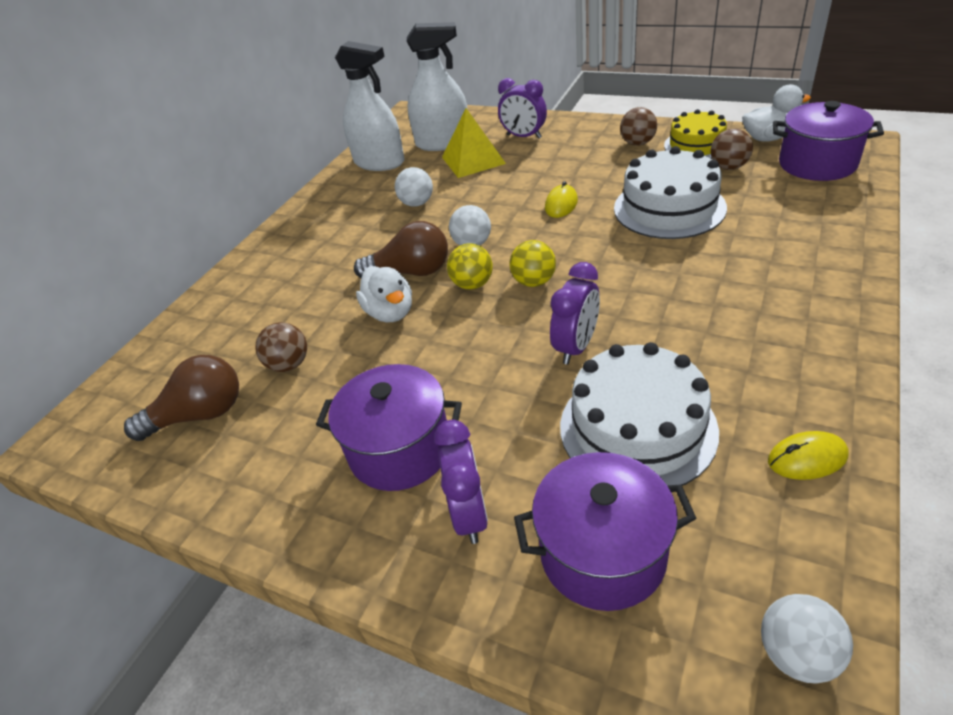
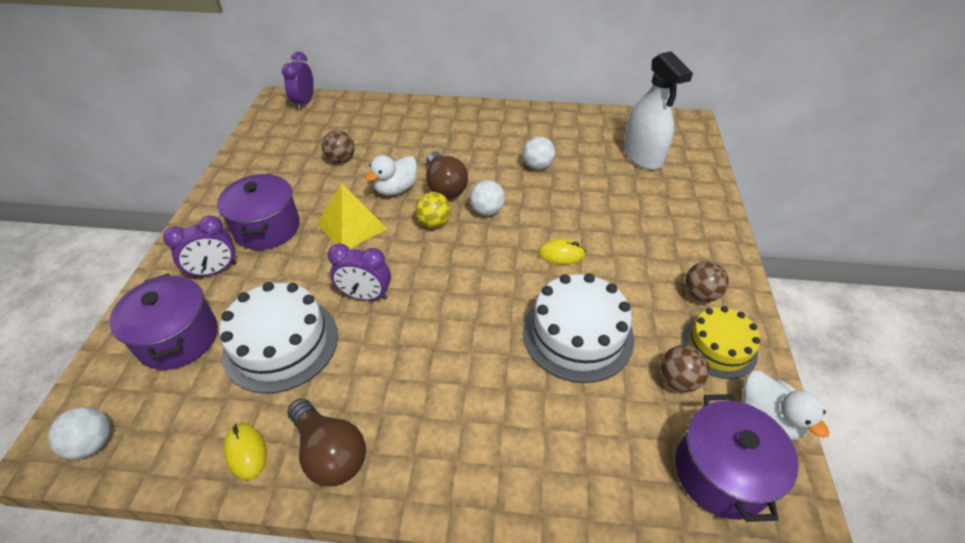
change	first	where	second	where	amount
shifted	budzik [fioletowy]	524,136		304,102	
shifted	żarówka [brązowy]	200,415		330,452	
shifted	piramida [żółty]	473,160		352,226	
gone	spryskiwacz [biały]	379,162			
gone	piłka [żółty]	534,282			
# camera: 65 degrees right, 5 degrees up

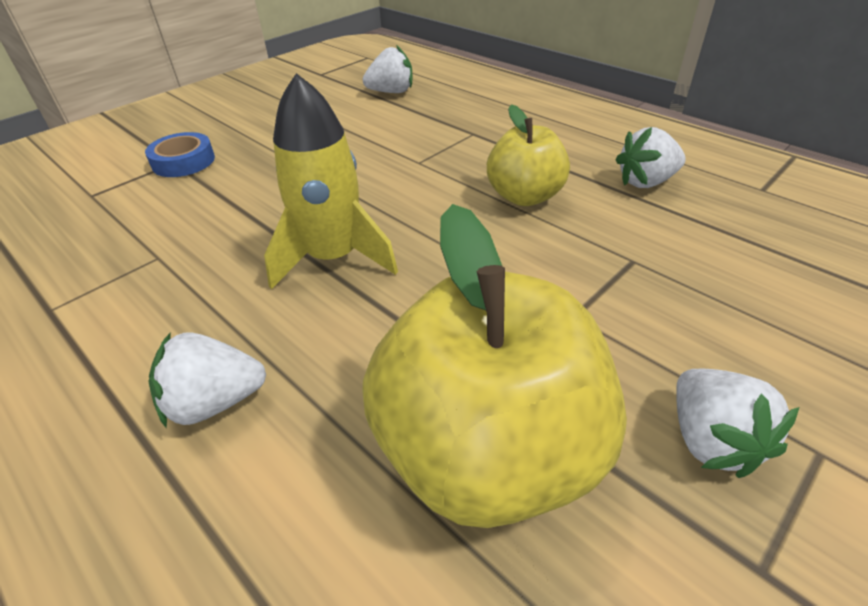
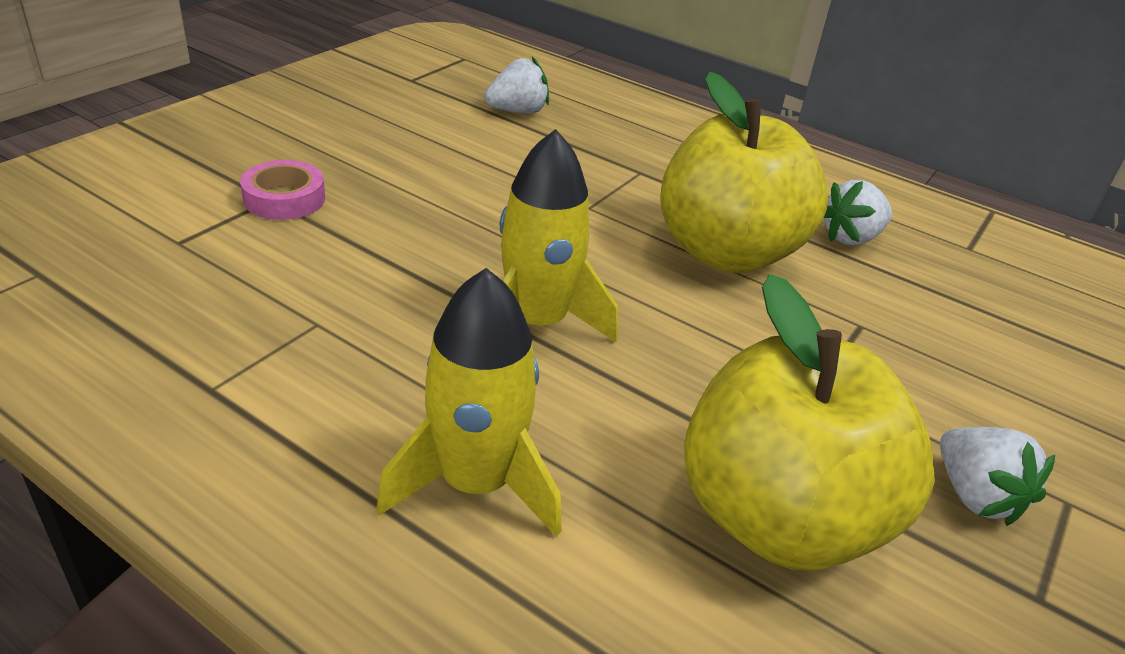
change	first	where	second	where	amount
repainted	taśma klejąca [niebieski]	183,161	taśma klejąca [różowy]	284,198	
swapped	truskawka [biały]	215,402	rakieta [żółty]	475,483	
scaled	jabłko [żółty]	524,196		726,252	x1.73
# camera: 15 degrees left, 5 degrees down

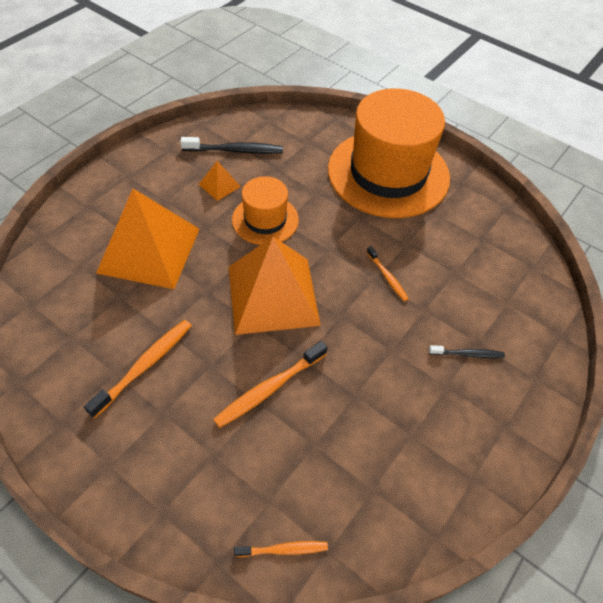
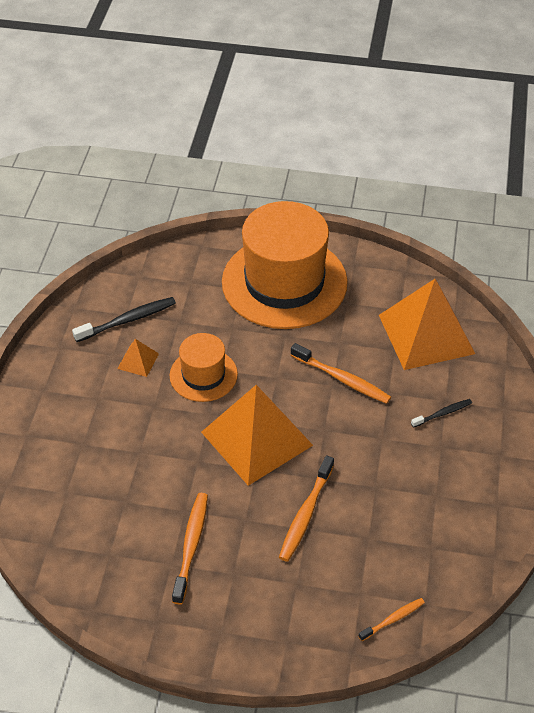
change	first	where	second	where	amount
scaled	szczoteczka do zębów [pomarańczowy]	387,277		342,379	x1.69
shifted	piramida [pomarańczowy]	149,250		426,334	
# camera: 25 degrees left, 5 degrees down

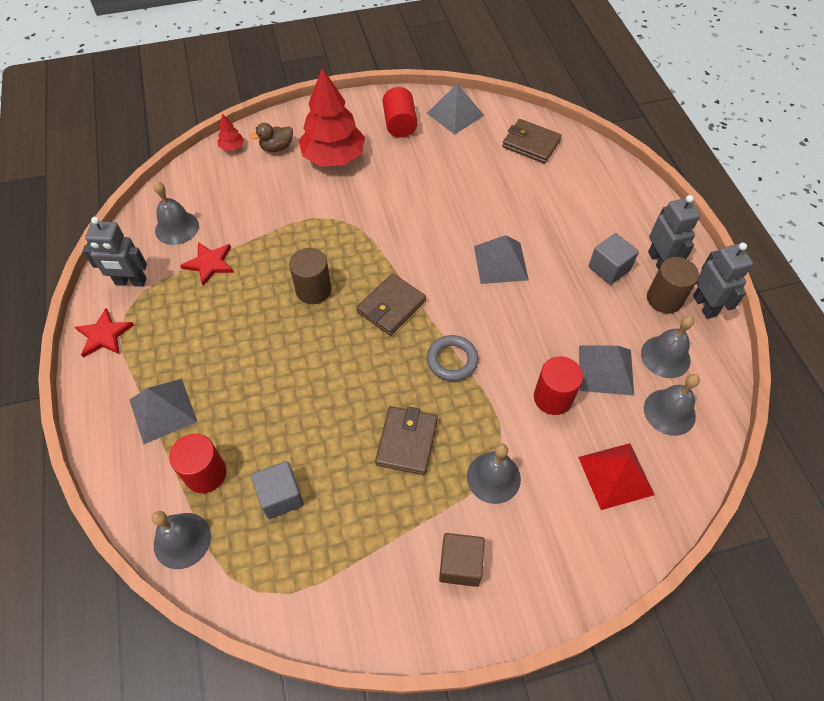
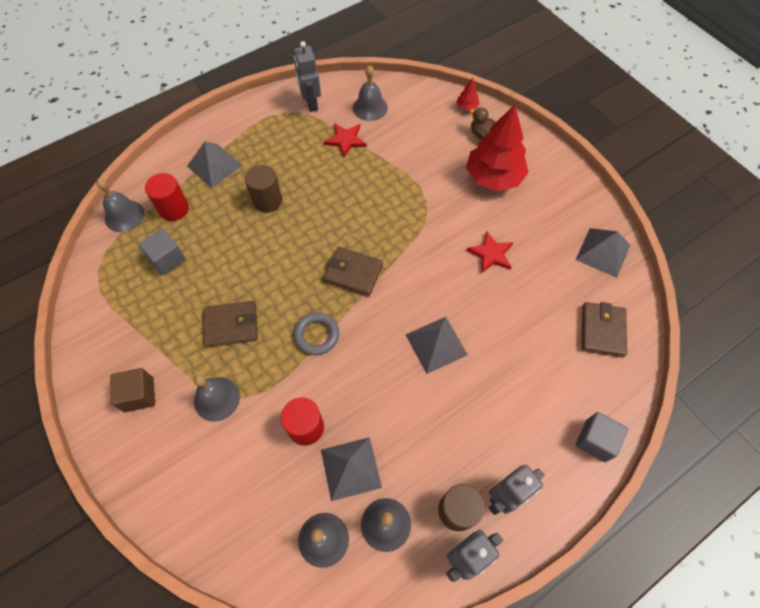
change	first	where	second	where	amount
shifted	walec [brązowy]	313,290		267,200	
shifted	gwiazda [czerwony]	104,335		491,254	
shifted	sześcian [szary]	609,268		595,440	
gone	walec [czerwony]	400,124			
gone	piramida [czerwony]	616,475			
# camera: 70 degrees right, 5 degrees up

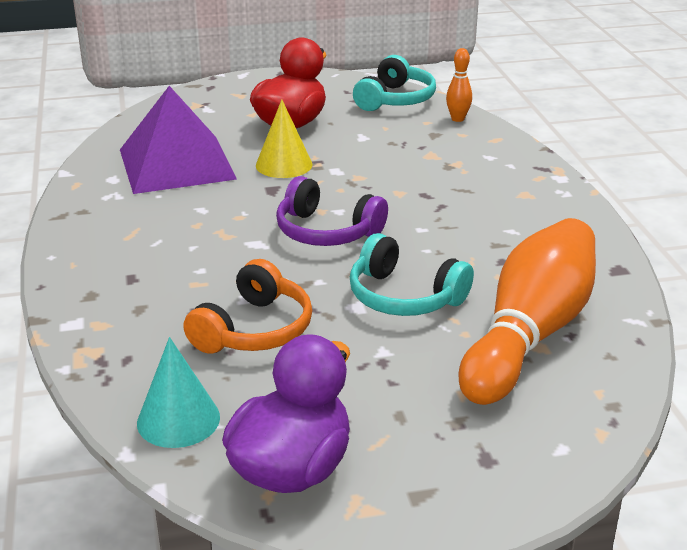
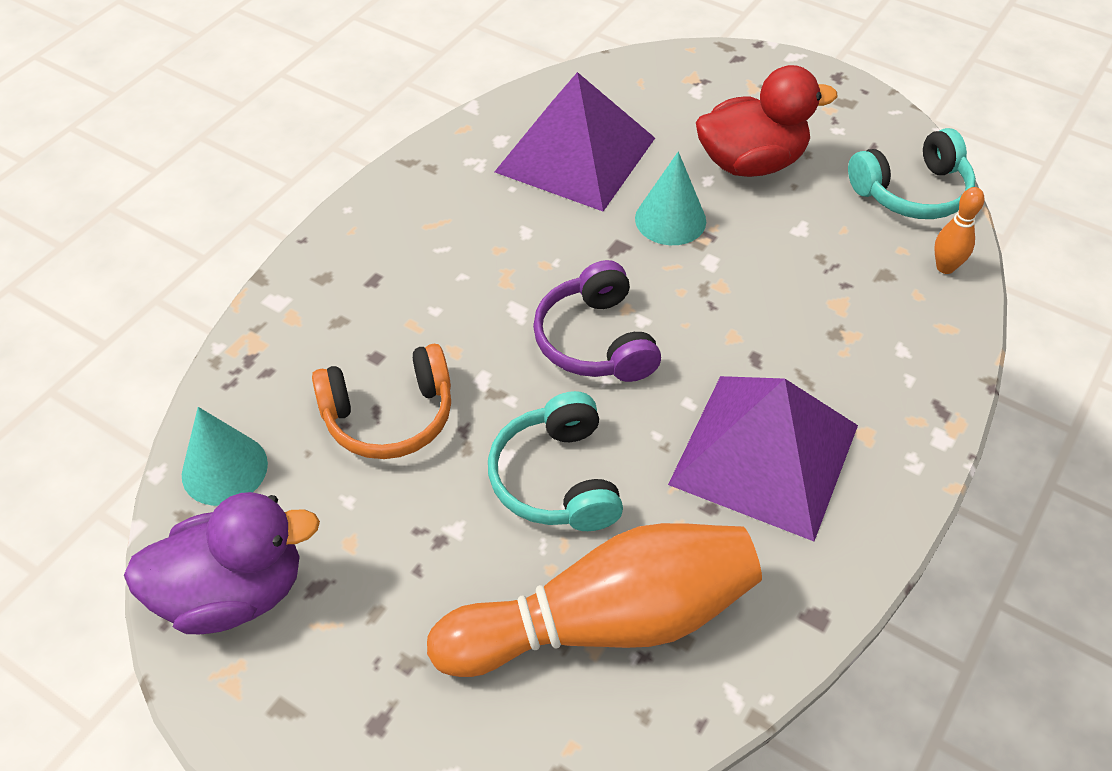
change	first	where	second	where	amount
repainted	stożek [żółty]	284,165	stożek [turkusowy]	670,219	
new			piramida [fioletowy]	764,454	
# camera: 45 degrees right, 20 degrees up

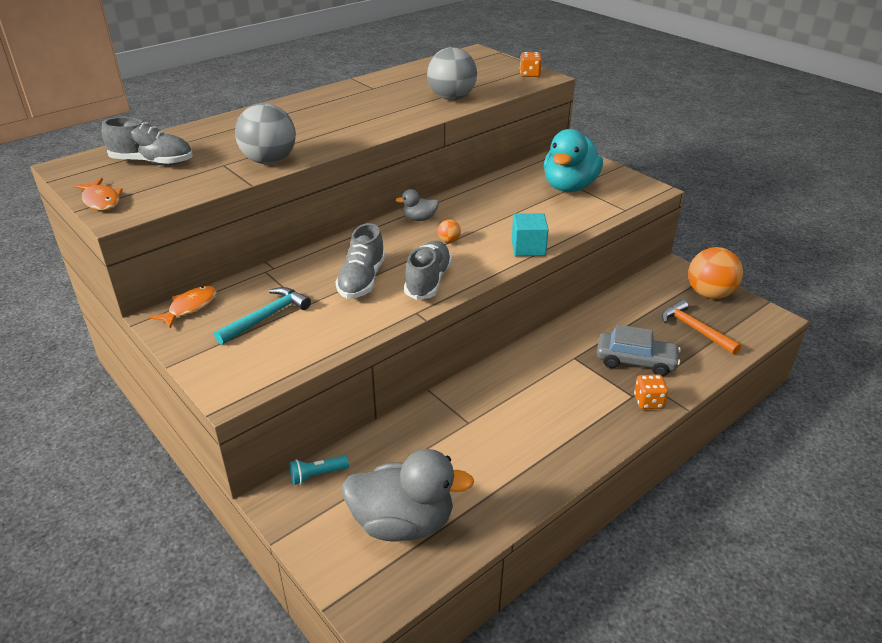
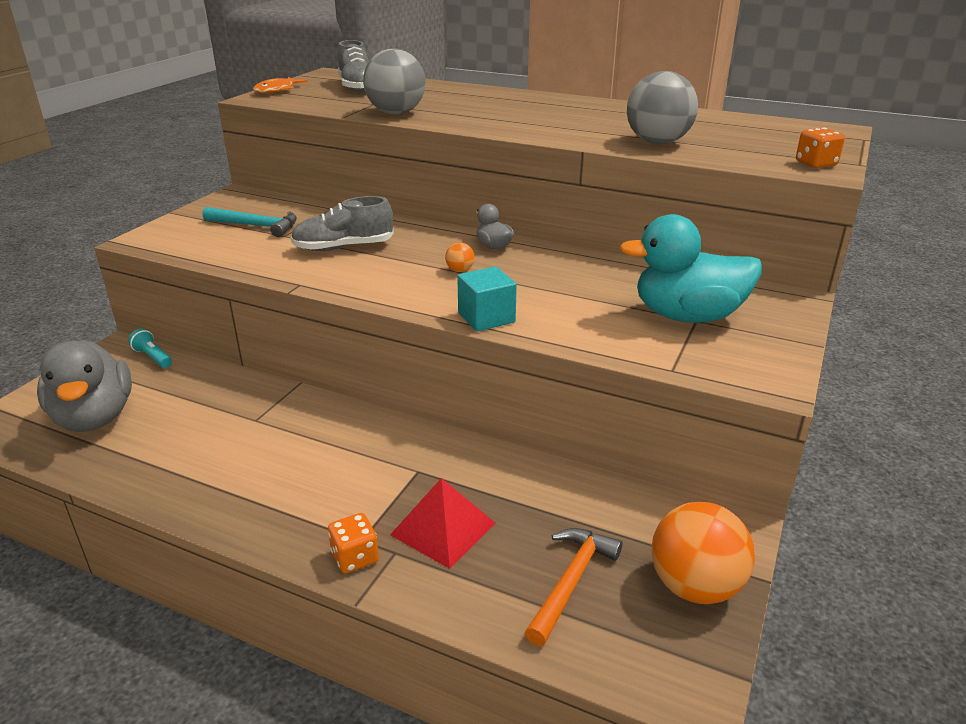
change	first	where	second	where	amount
swapped	samochód [szary]	635,361	piramida [czerwony]	443,528	
gone	ryba [pomarańczowy]	190,307			
gone	but [szary]	428,281			
# camera: 65 degrees right, 5 degrees down

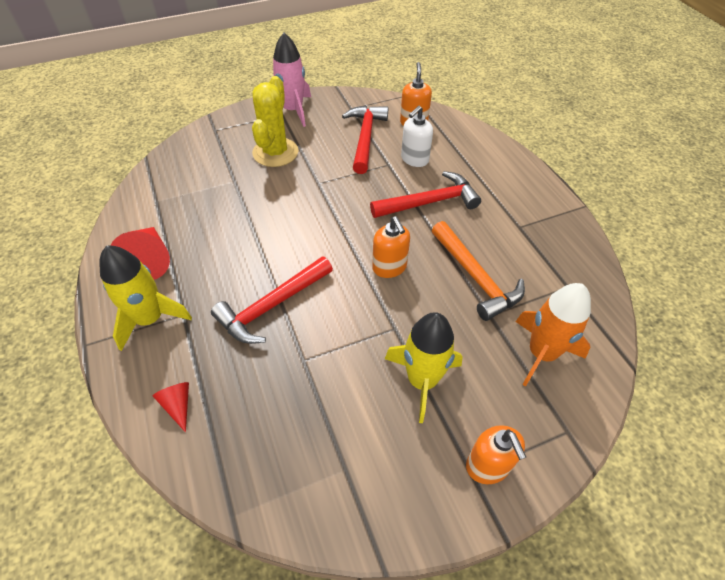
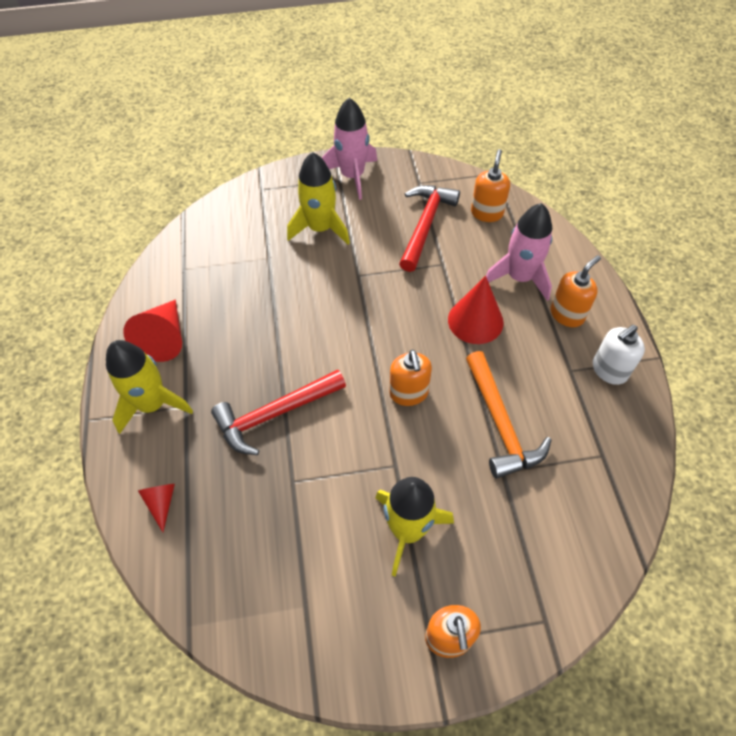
change	first	where	second	where	amount
swapped	kaktus [żółty]	275,152	rakieta [żółty]	320,228	
swapped	młotek [czerwony]	429,202	stożek [czerwony]	475,321	
new			rakieta [różowy]	519,277	
new			dozownik mydła [pomarańczowy]	567,314	
shifted	dozownik mydła [biały]	414,159		609,370	
gone	rakieta [pomarańczowy]	541,353			
# camera: 15 degrees right, 5 degrees up

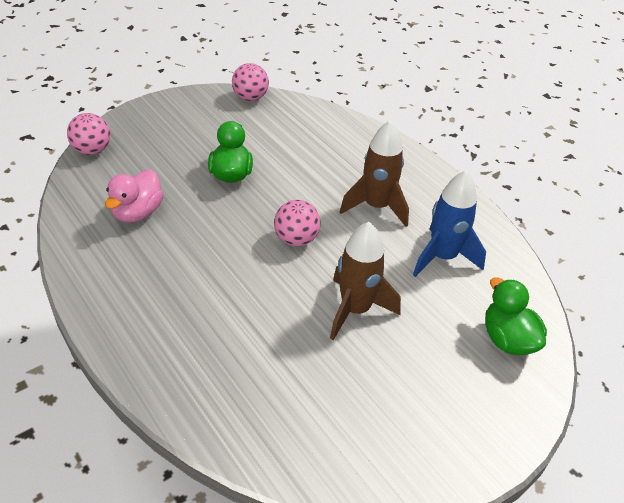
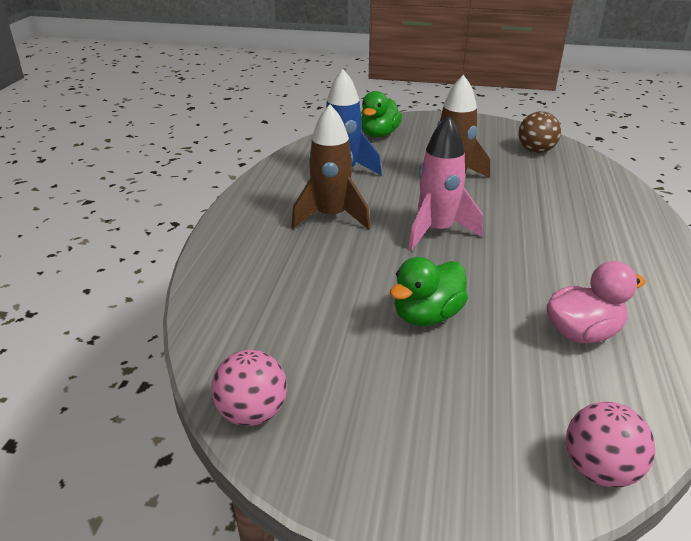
change	first	where	second	where	amount
swapped	piłka [różowy]	296,239	rakieta [różowy]	437,231	
new			piłka [brązowy]	535,151	
# camera: 130 degrees left, 10 degrees down

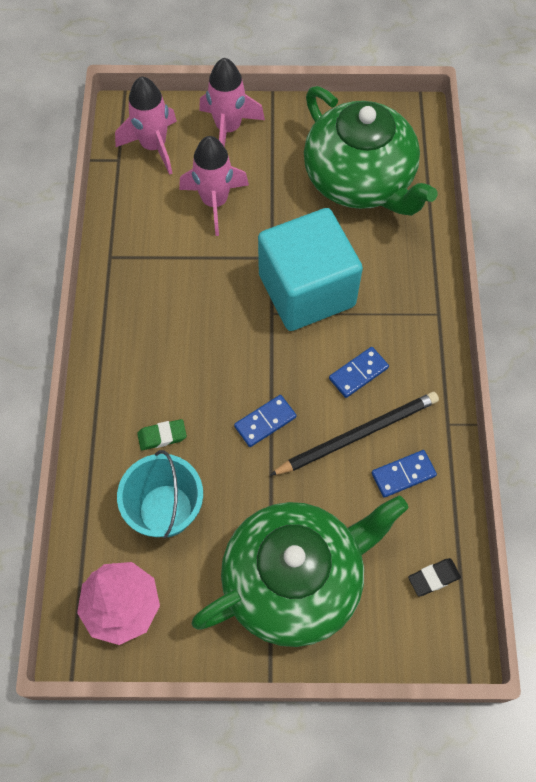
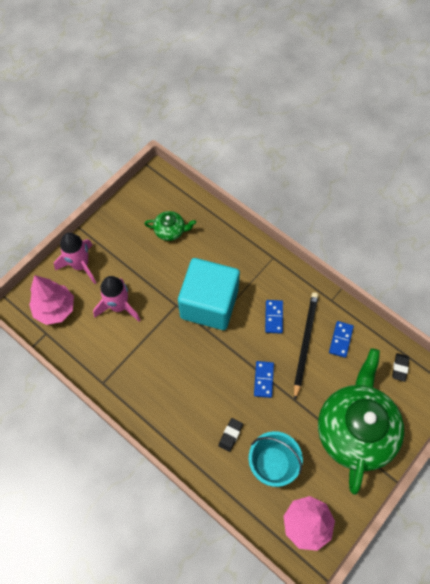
change	first	where	second	where	amount
swapped	rakieta [różowy]	154,146	drzewko [różowy]	55,309	
scaled	imbryk [zielony]	360,180		170,231	x0.44
repainted	gumka do mazania [zielony]	162,436	gumka do mazania [czarny]	230,435	
# camera: 50 degrees left, 0 degrees up

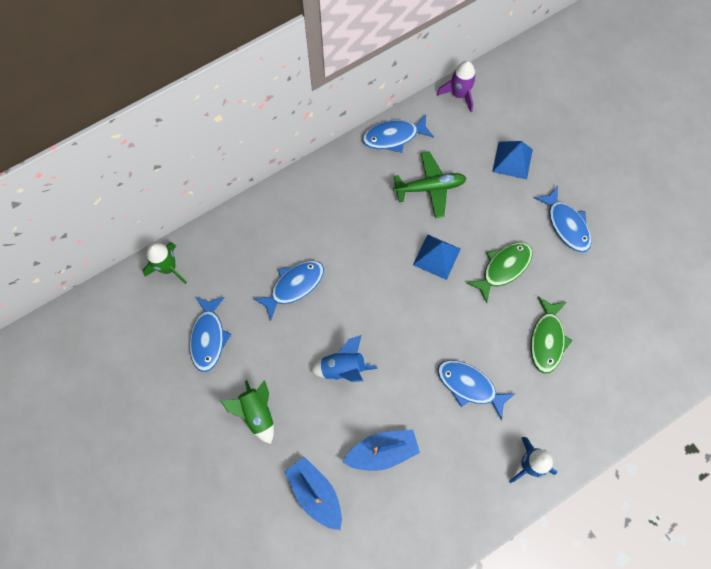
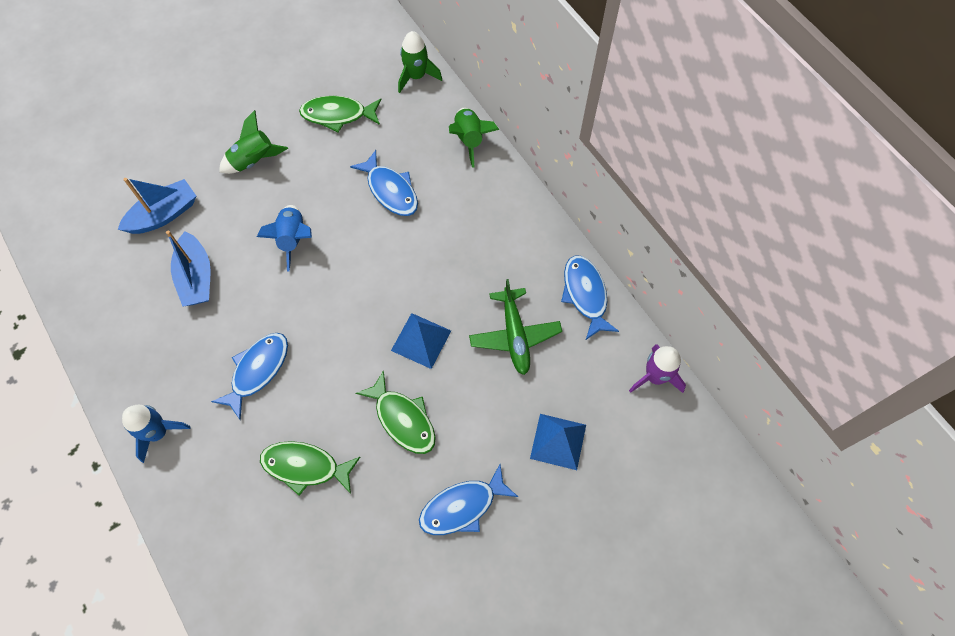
change	first	where	second	where	amount
repainted	ryba [niebieski]	208,337	ryba [zielony]	338,115	
new			rakieta [zielony]	469,139	
# camera: 90 degrees right, 5 degrees down

